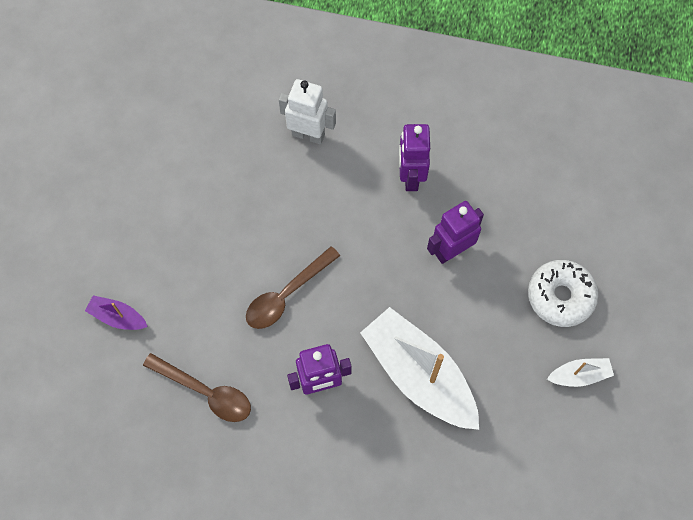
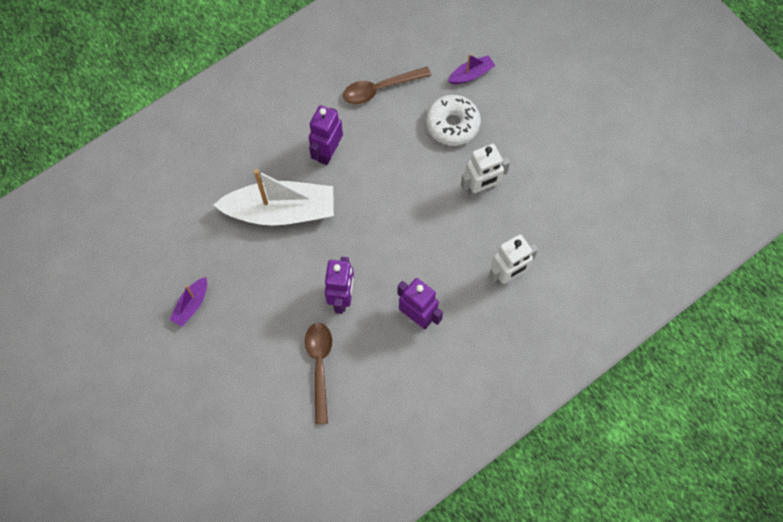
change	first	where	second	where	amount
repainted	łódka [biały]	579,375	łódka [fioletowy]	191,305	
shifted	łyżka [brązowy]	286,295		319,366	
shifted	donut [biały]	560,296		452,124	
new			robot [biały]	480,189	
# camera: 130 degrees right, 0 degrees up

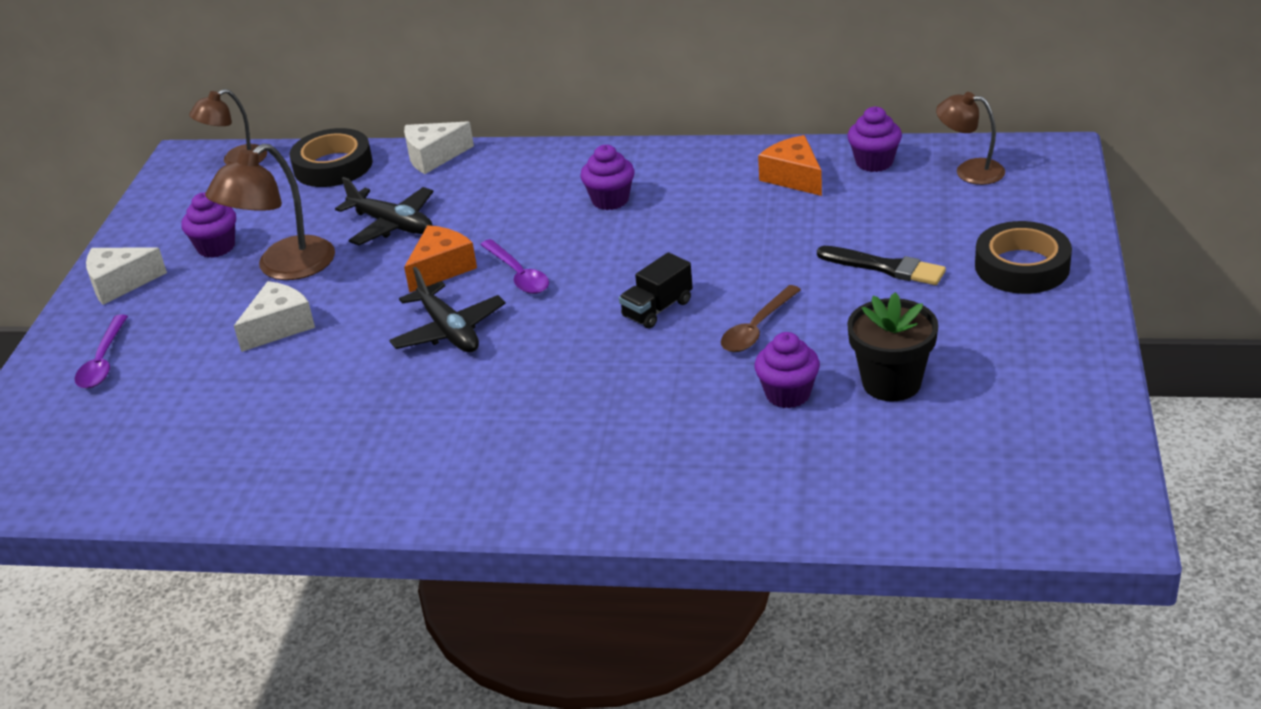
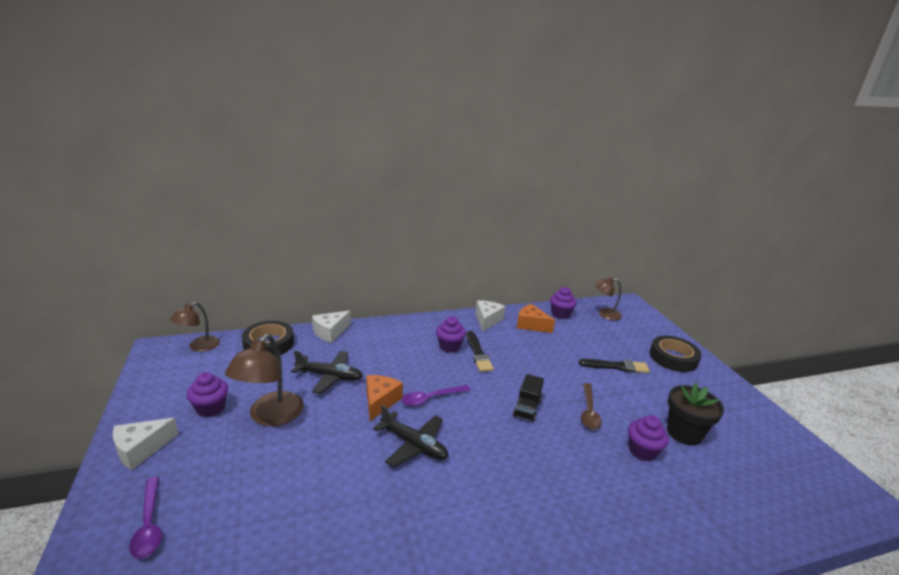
change	first	where	second	where	amount
rotated	łyżka [fioletowy]	518,275		431,398	120 degrees clockwise
new			pędzel [czarny]	478,353	
shifted	ser [biały]	279,327		487,320	
# camera: 30 degrees left, 10 degrees down

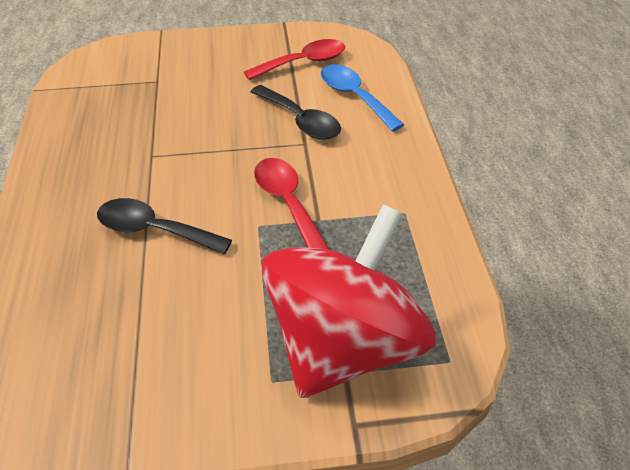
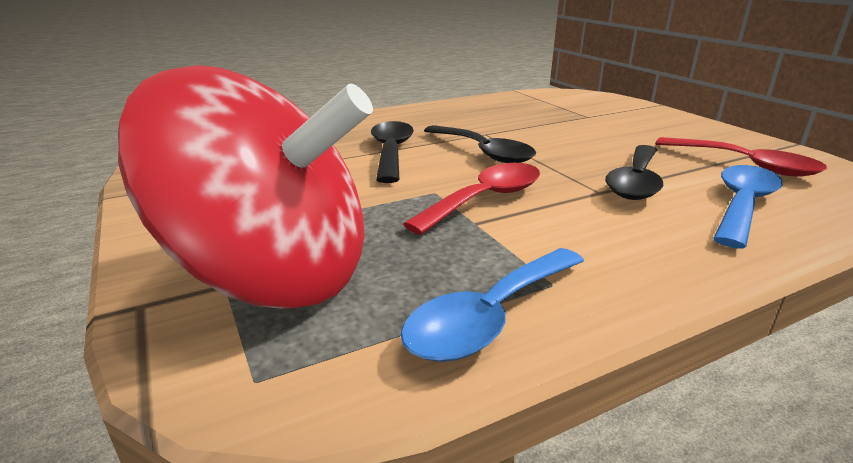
change	first	where	second	where	amount
new			łyżka [niebieski]	489,317	
new			łyżka [czarny]	483,152	
# camera: 70 degrees right, 20 degrees down

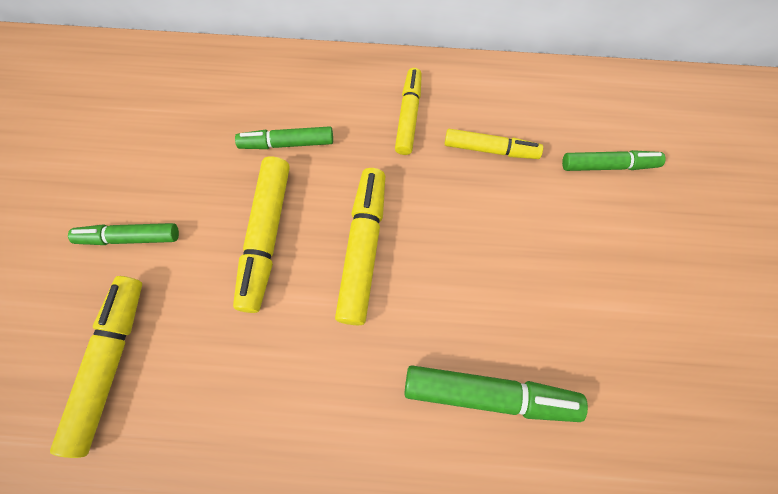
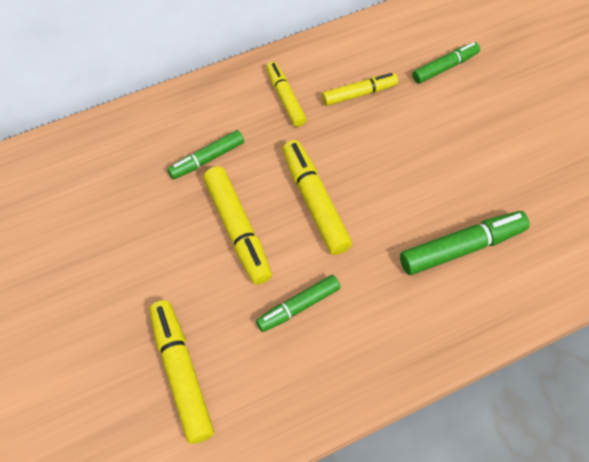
change	first	where	second	where	amount
shifted	flamaster [zielony]	129,237		298,306	
# camera: 30 degrees left, 10 degrees down

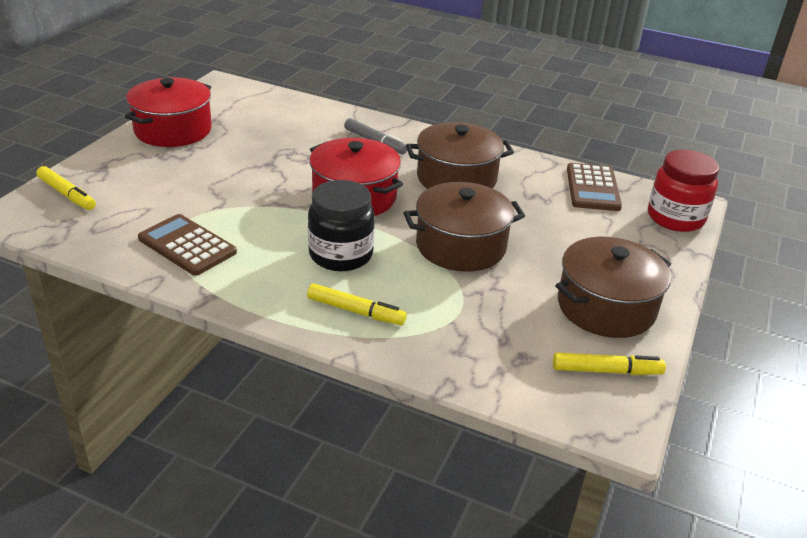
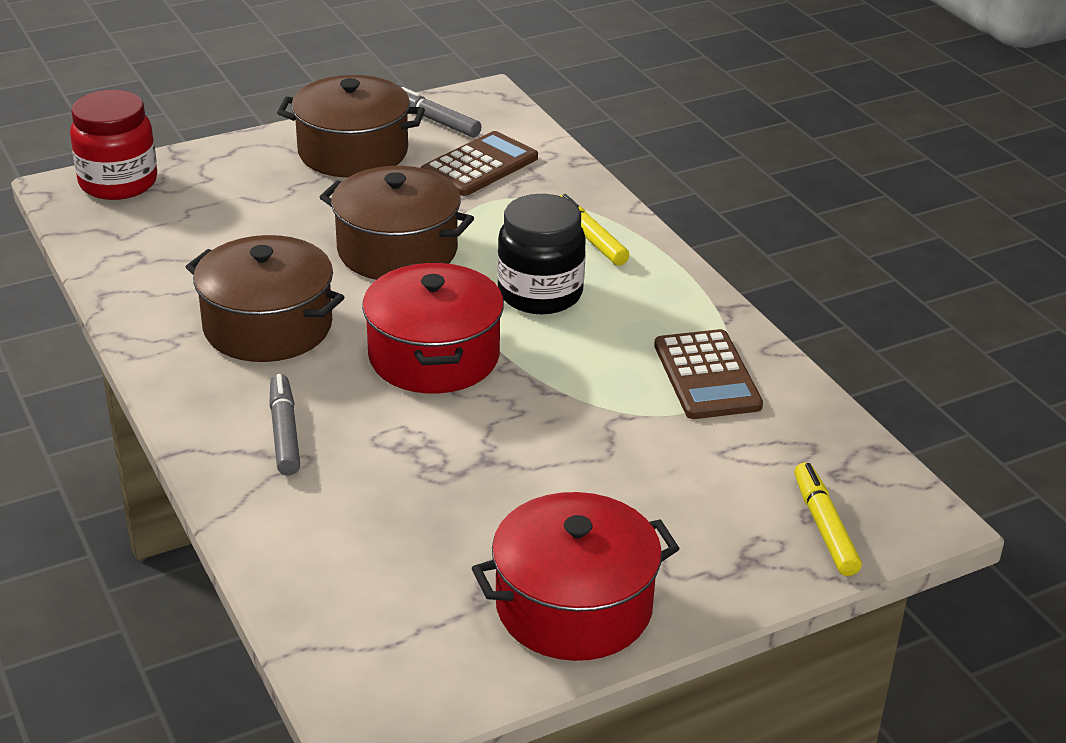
change	first	where	second	where	amount
repainted	flamaster [żółty]	606,371	flamaster [szary]	436,121	
shifted	kalkulator [brązowy]	592,188		479,165	
# camera: 140 degrees left, 0 degrees up

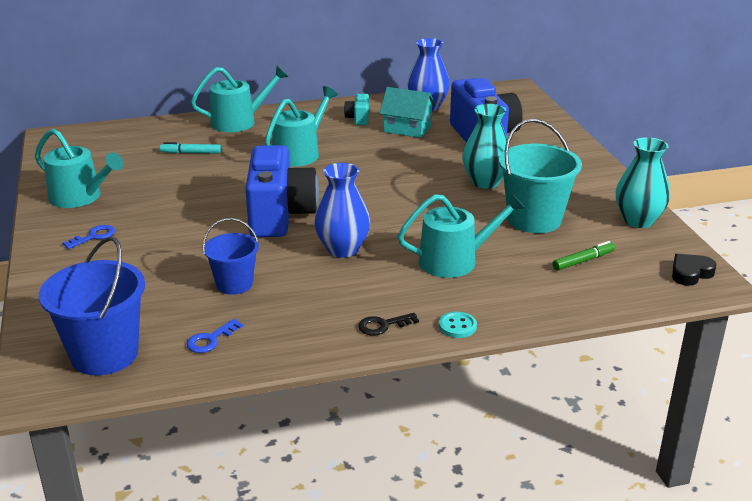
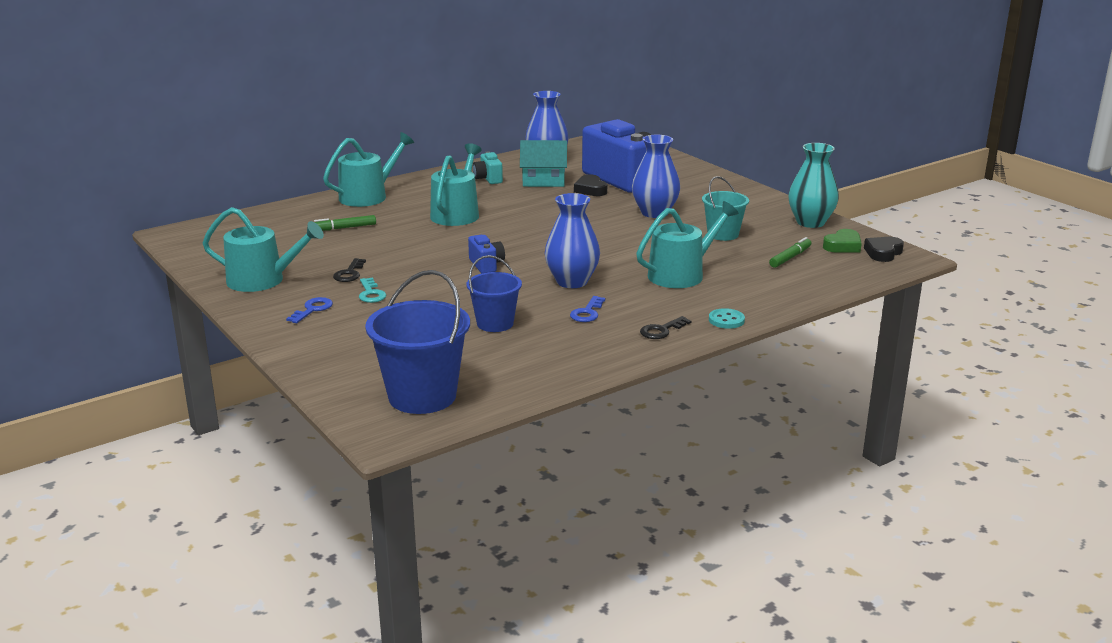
change	first	where	second	where	amount
repainted	flamaster [turkusowy]	191,153	flamaster [zielony]	344,228	
new			klucz [czarny]	349,273	
new			klucz [turkusowy]	371,293	
scaled	aparat fotograficzny [niebieski]	280,215		486,265	x0.44
shifted	klucz [niebieski]	210,339		587,313	
new			serce [czarny]	590,190	
repainted	wazon [turkusowy]	485,182	wazon [niebieski]	654,213	
scaled	wiadro [turkusowy]	534,219		723,234	x0.61
new			serce [zielony]	843,246	
# camera: 20 degrees left, 5 degrees down

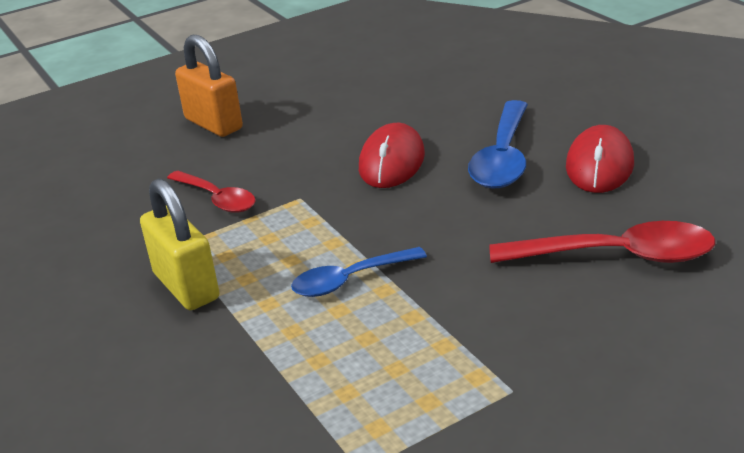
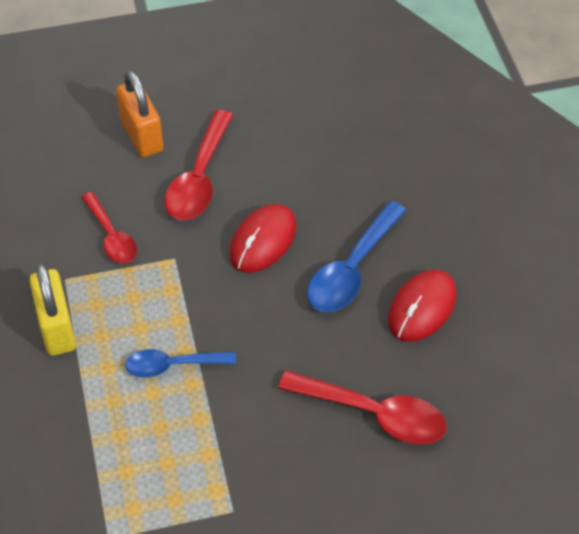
change	first	where	second	where	amount
new			łyżka [czerwony]	199,178	
# camera: 15 degrees right, 20 degrees up

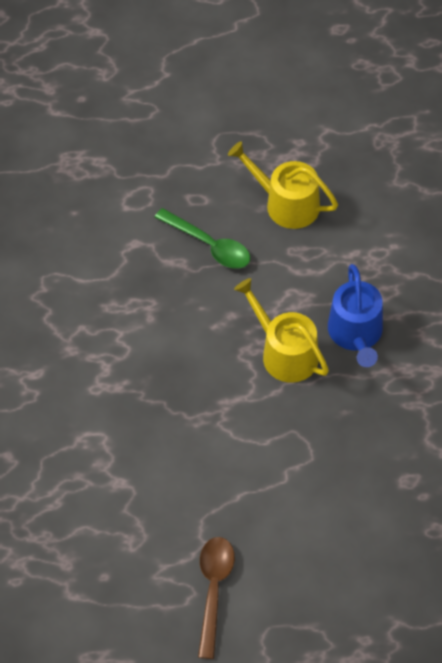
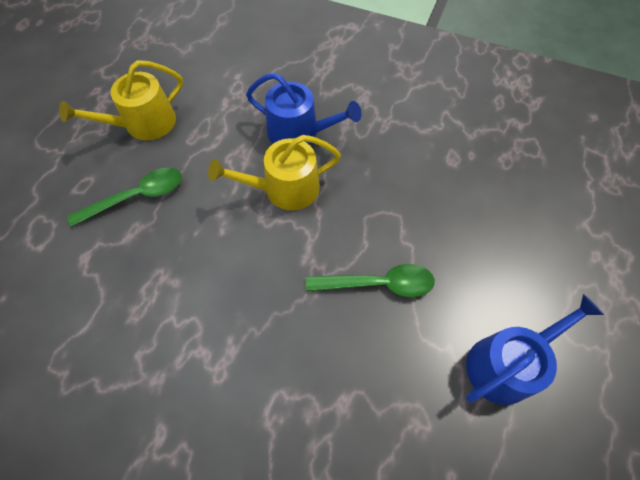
change	first	where	second	where	amount
new			łyżka [zielony]	378,284	
swapped	łyżka [brązowy]	214,590	konewka [niebieski]	506,364	
# camera: 65 degrees left, 5 degrees up

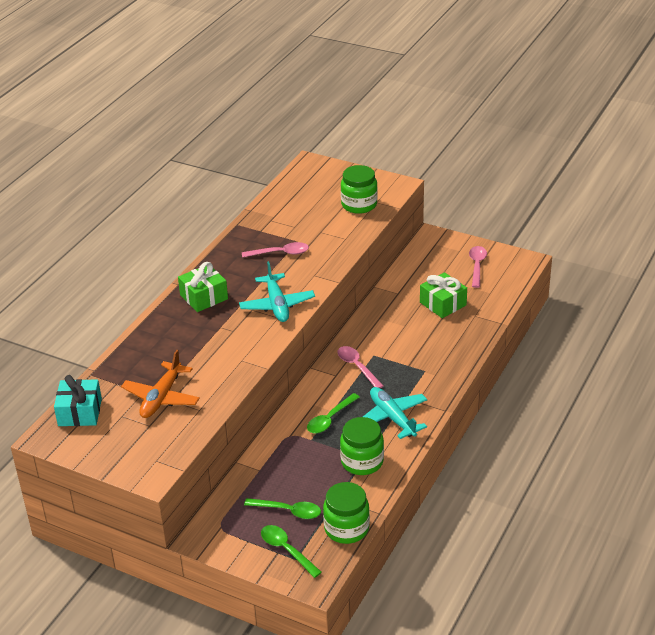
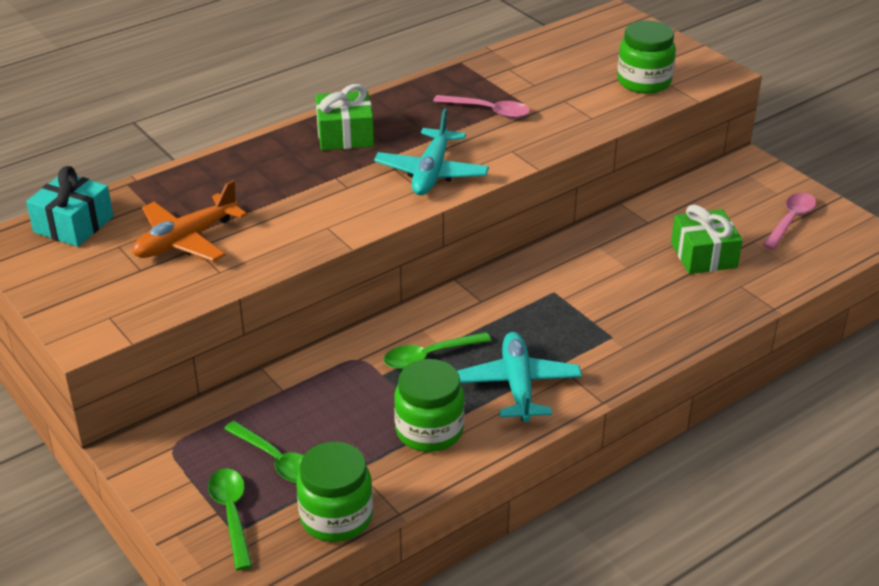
change	first	where	second	where	amount
gone	łyżka [różowy]	357,367			
# camera: 25 degrees right, 0 degrees up

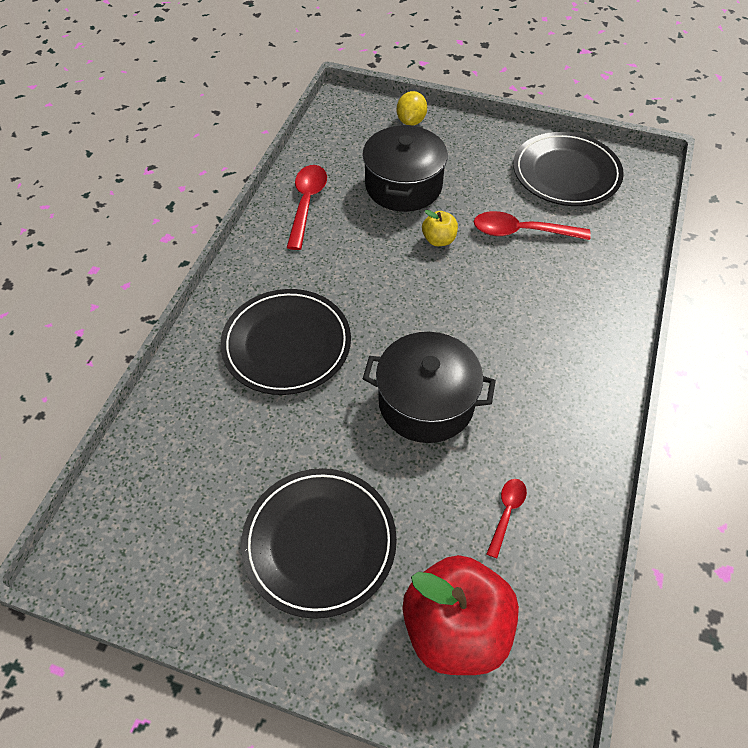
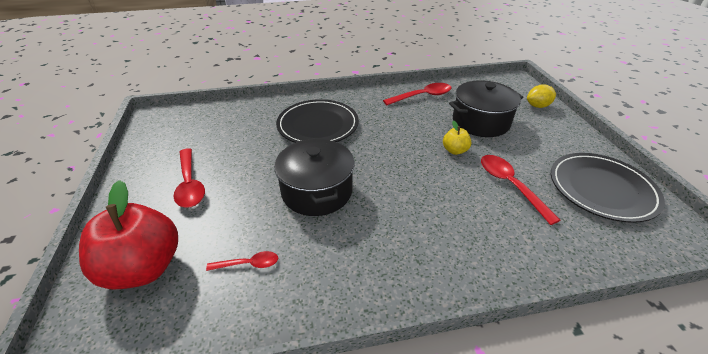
change	first	where	second	where	amount
swapped	talerz [czarny]	319,543	łyżka [czerwony]	190,184	
# camera: 60 degrees right, 15 degrees down

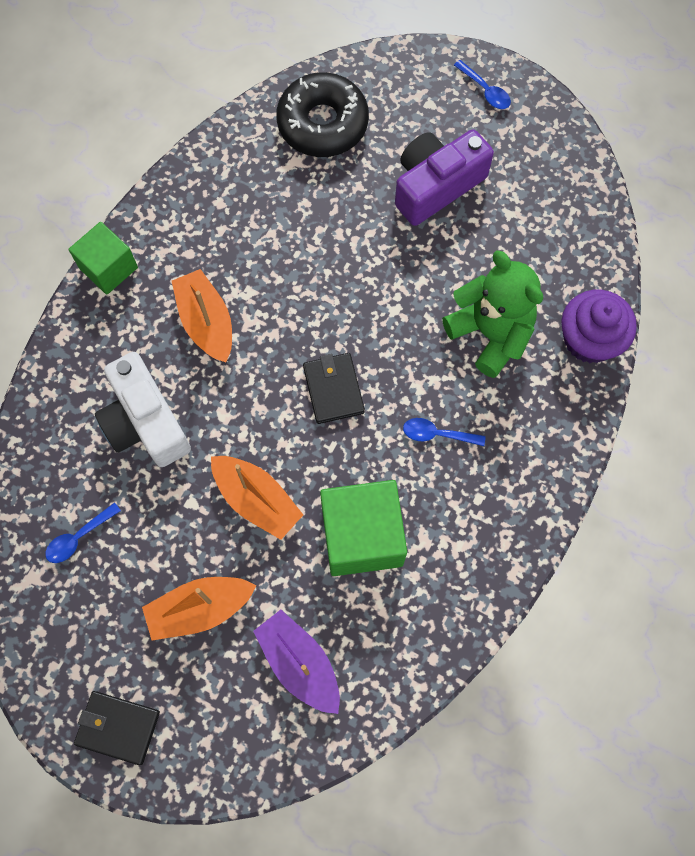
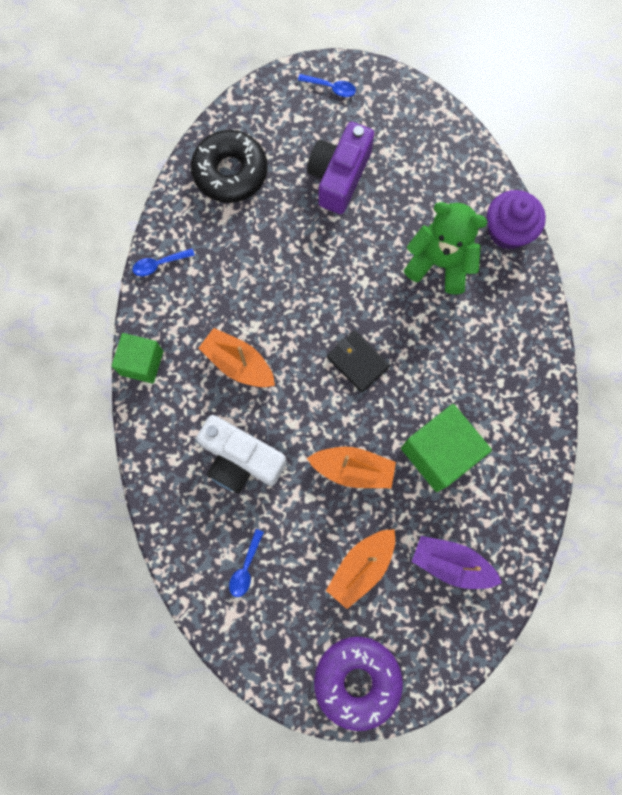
change	first	where	second	where	amount
shifted	łyżka [niebieski]	437,434		159,264	
swapped	portfel [czarny]	118,727	donut [fioletowy]	357,680	
# camera: 30 degrees left, 5 degrees up

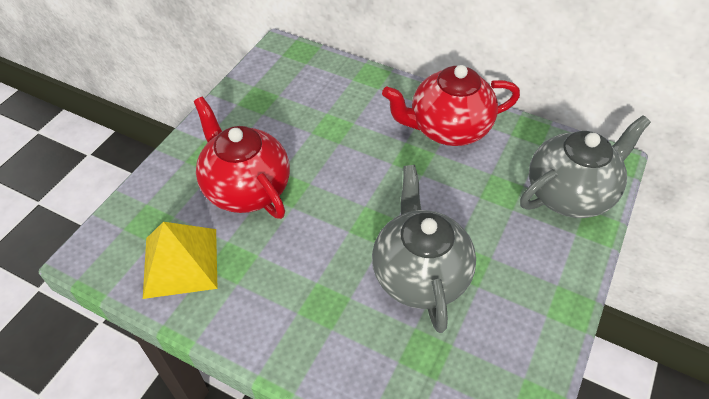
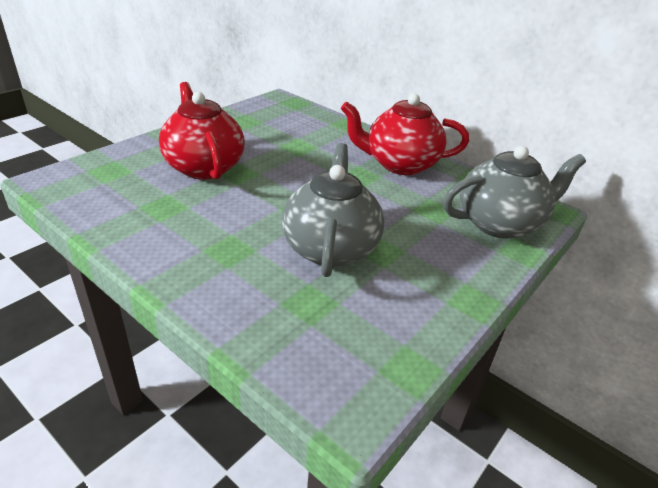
change	first	where	second	where	amount
gone	piramida [żółty]	180,262			
# camera: 10 degrees right, 15 degrees down

